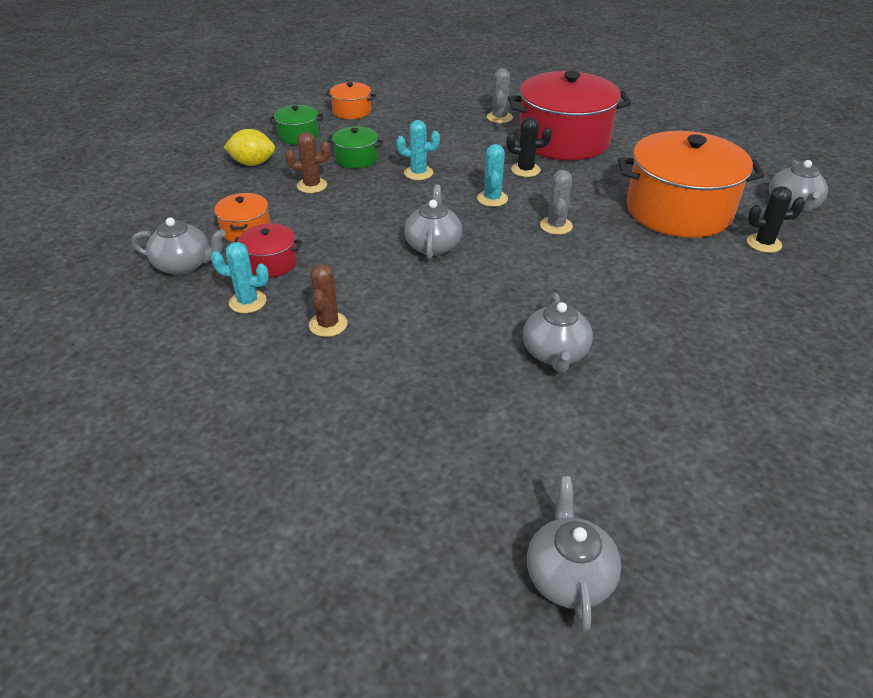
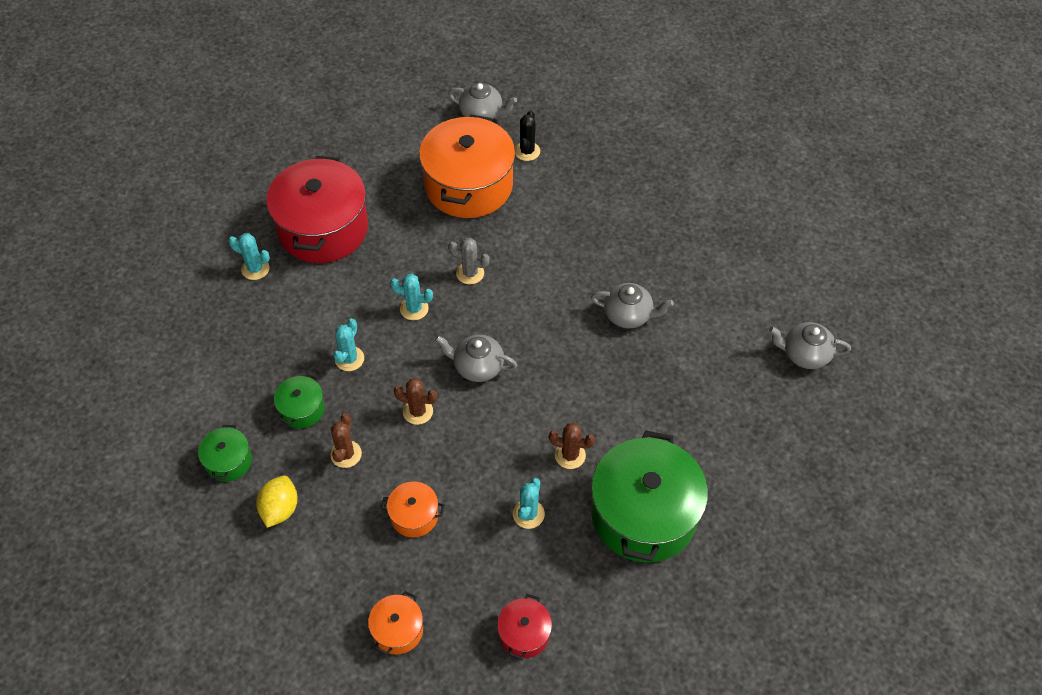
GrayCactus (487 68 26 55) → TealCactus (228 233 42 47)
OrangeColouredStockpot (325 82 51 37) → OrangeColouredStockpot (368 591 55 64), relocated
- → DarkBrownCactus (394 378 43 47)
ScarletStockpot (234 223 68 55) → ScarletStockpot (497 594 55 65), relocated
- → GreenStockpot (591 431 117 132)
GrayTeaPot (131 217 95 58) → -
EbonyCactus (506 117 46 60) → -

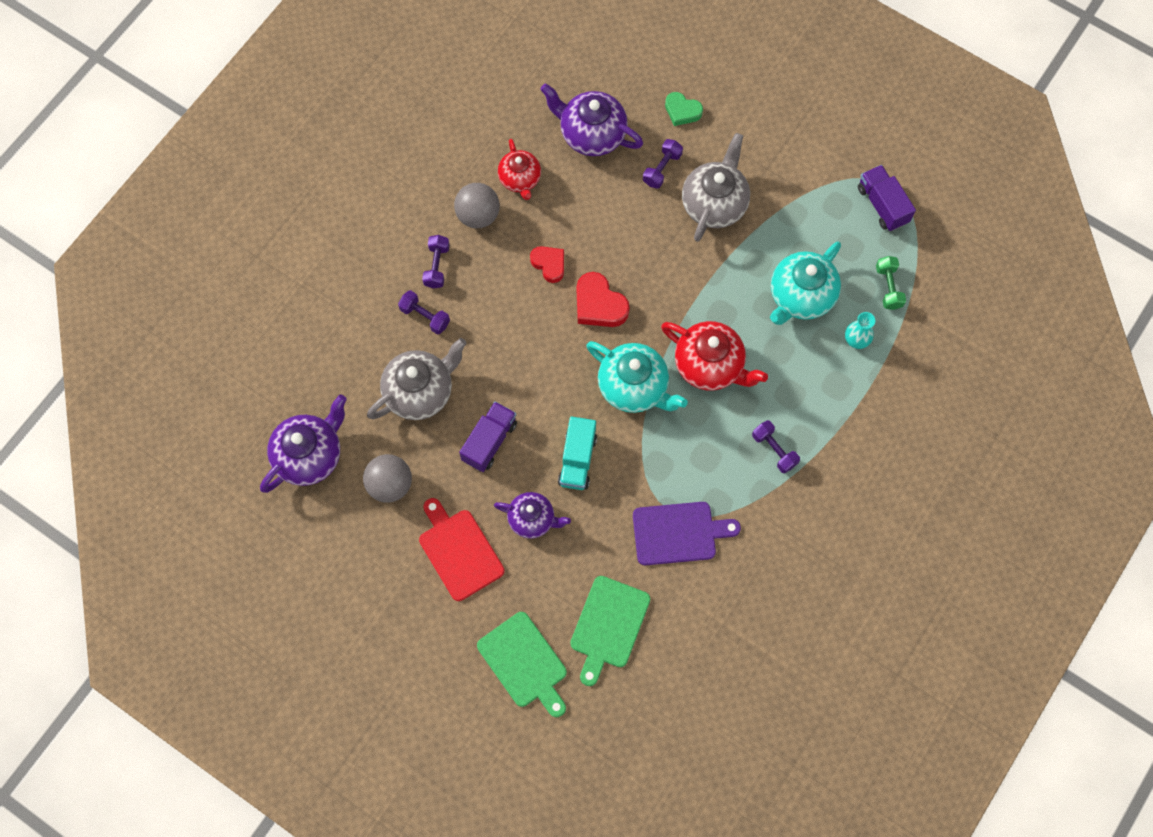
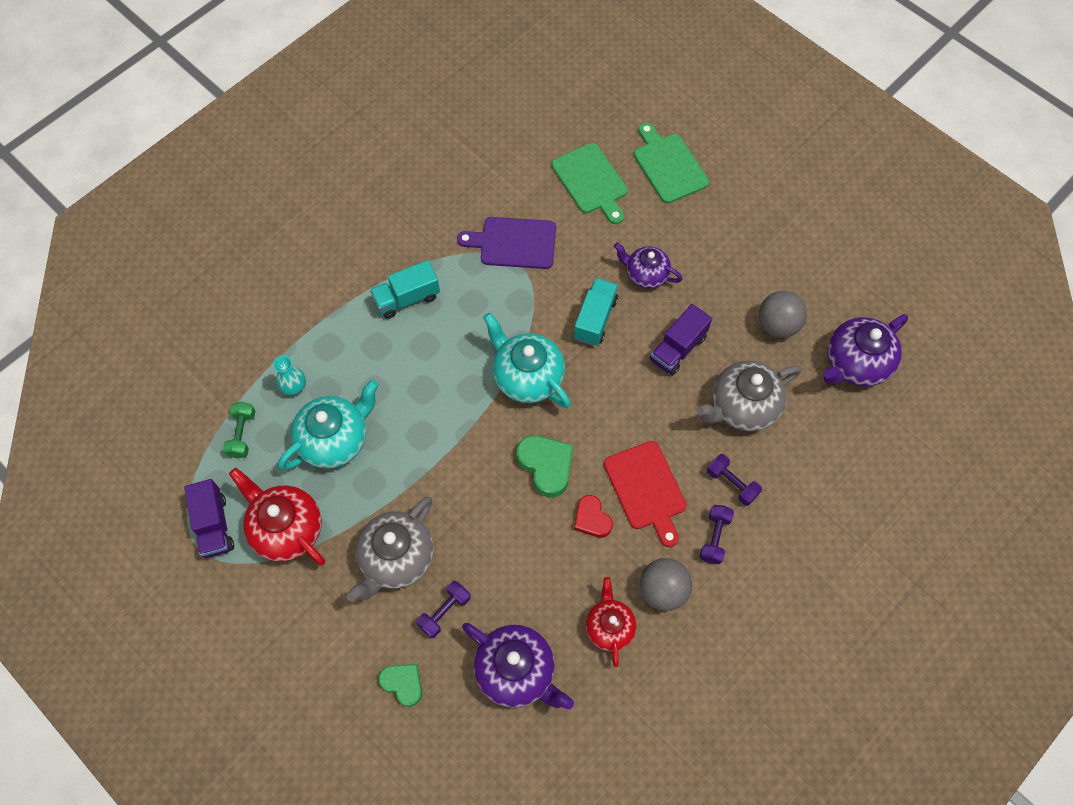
ScarletTeaPot (661 321 107 70) → ScarletTeaPot (229 468 96 98), relocated
PurpleFreeWeight (752 420 48 53) → TealToyTruck (370 260 70 59)
ScarletHeart (577 272 53 55) → GreenHeart (517 435 56 62)
GreenBreadBoard (570 576 80 110) → GreenBreadBoard (552 143 76 81), 120 degrees clockwise
ScarletBreadBoard (419 498 86 103) → ScarletBreadBoard (604 441 82 106), relocated

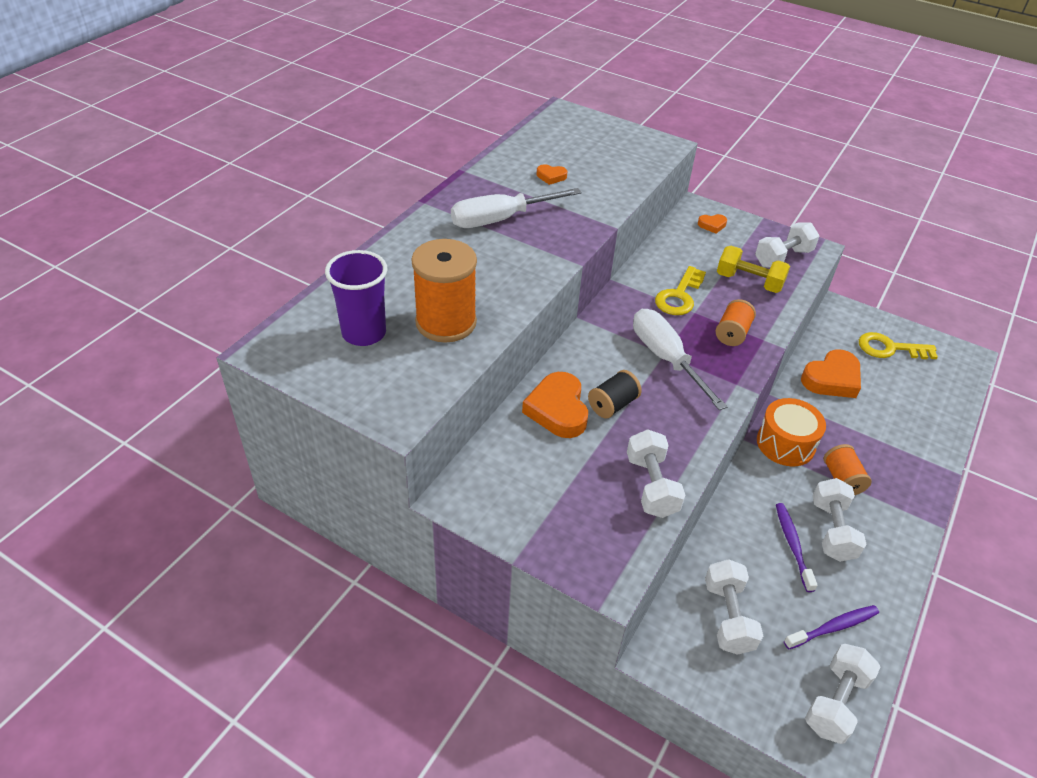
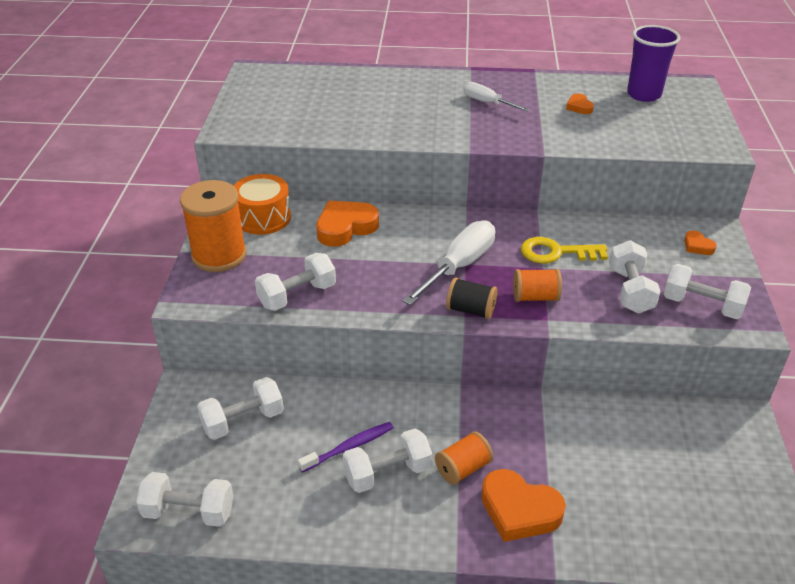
OrangeColouredReelOfThread (411 239 66 104) → OrangeColouredReelOfThread (180 180 67 92), relocated
OrangeColouredToyDrum (757 398 69 68) → OrangeColouredToyDrum (234 174 57 61), relocated
EbonyReelOfThread (588 370 54 49) → EbonyReelOfThread (446 277 52 42), relocated
SnowWhiteHandScrewdriver (451 188 131 40) → SnowWhiteHandScrewdriver (463 82 67 29), x0.59
OrangeColouredHeart (801 349 60 49) → OrangeColouredHeart (481 469 85 73), relocated
BrightYellowFreeWeight (717 246 73 47) → SnowWhiteFreeWeight (609 240 51 74)
PurpleBeaker (325 250 62 96) → PurpleBeaker (627 25 53 77), relocated
PurpleToothBrush (784 605 95 44) → -
BrightYellowKey (859 332 79 27) → -

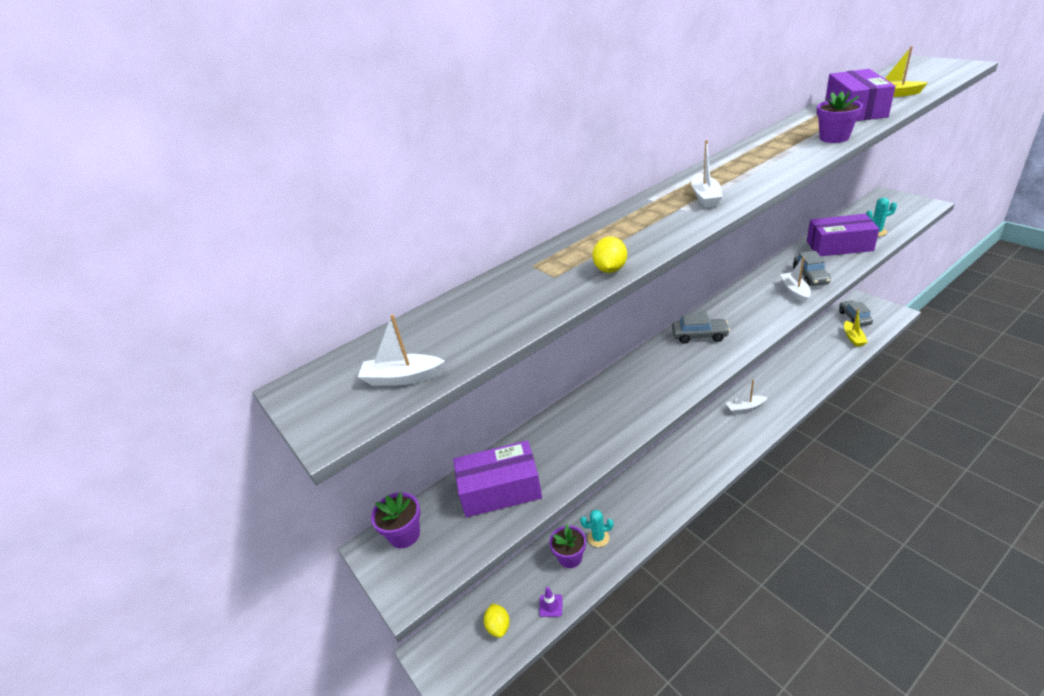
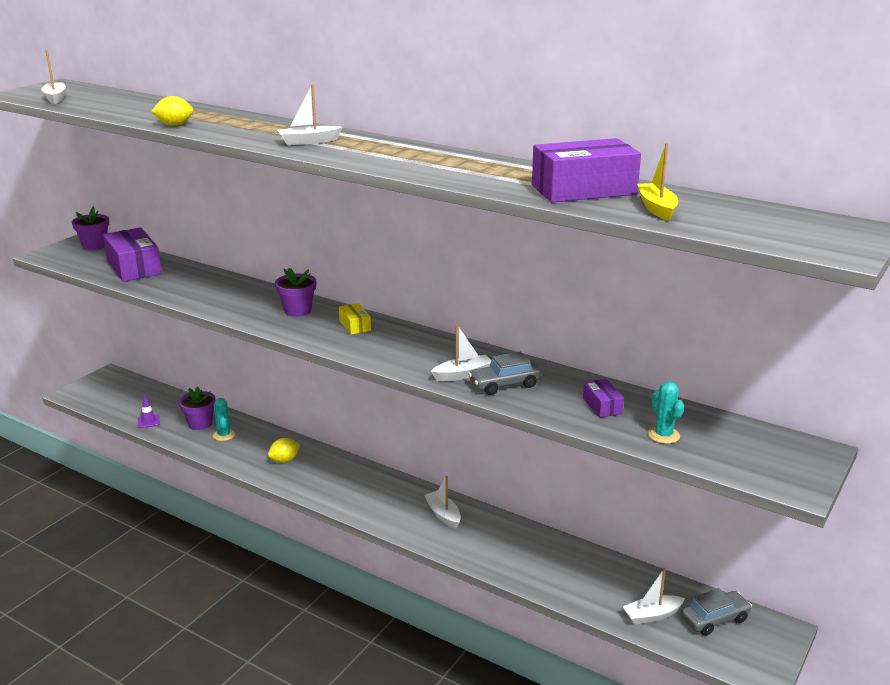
BrightYellowToyLemon (484 603 26 35) → BrightYellowToyLemon (268 438 32 25), relocated
PurpleFlowerPot (817 91 46 52) → PurpleFlowerPot (275 268 41 49), relocated
GrayToyCar (672 313 58 30) → BrightYellowPackage (339 303 32 32)
PurplePackage (807 214 72 42) → PurplePackage (583 379 41 39), x0.49
BrightYellowBoat (844 308 24 39) → SnowWhiteBoat (623 568 62 57)

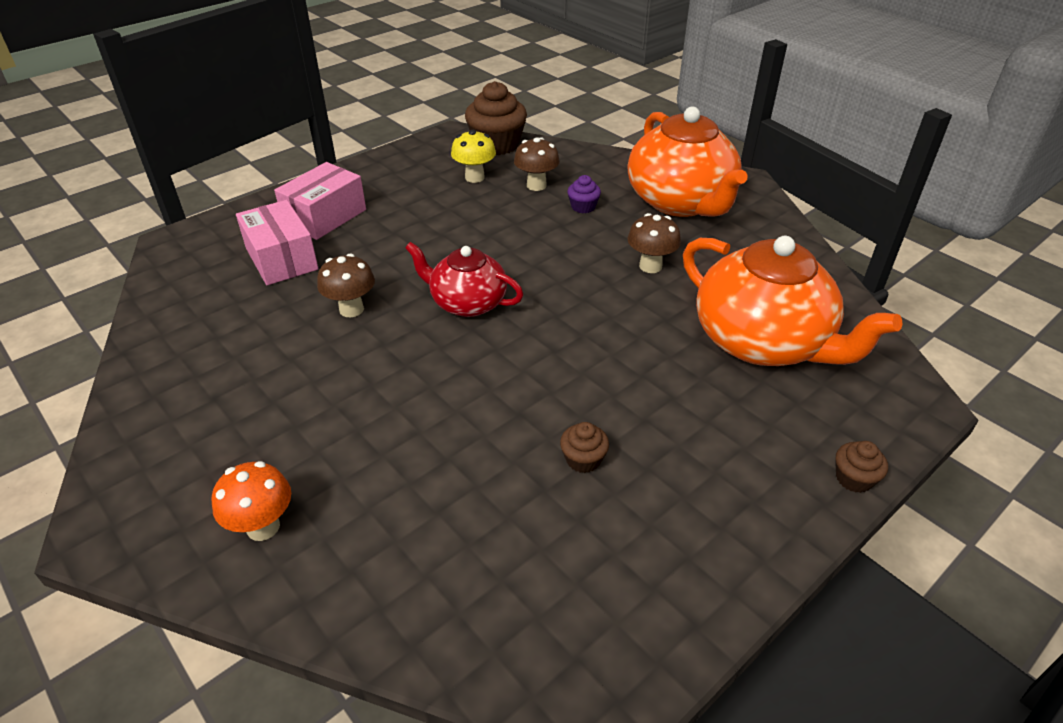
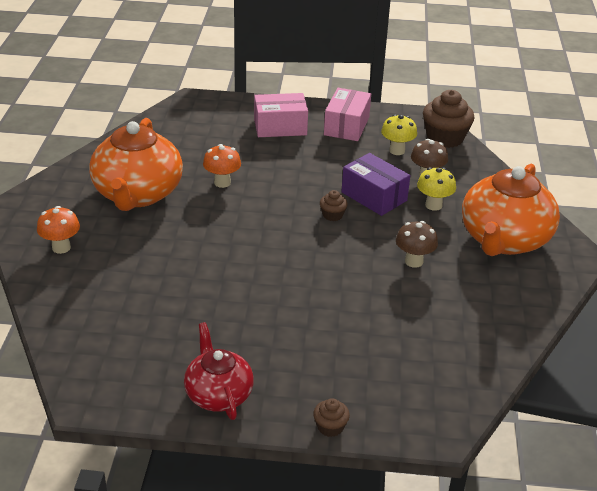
OrangeColouredTeaPot (683 236 219 130) → OrangeColouredTeaPot (89 118 94 93), relocated
ScarletTeaPot (405 242 119 75) → ScarletTeaPot (184 322 70 98), relocated
DarkBrownToadstool (317 254 58 63) → OrangeColouredToadstool (203 144 38 44)
DarkBrownMuffin (560 422 49 51) → DarkBrownMuffin (320 190 28 31), relocated
RosePinkPackage (236 200 83 85) → RosePinkPackage (324 88 47 53), relocated
- → PurplePackage (341 153 69 63)
PurpleMuffin (567 175 34 38) → BrightYellowToadstool (417 167 39 44)

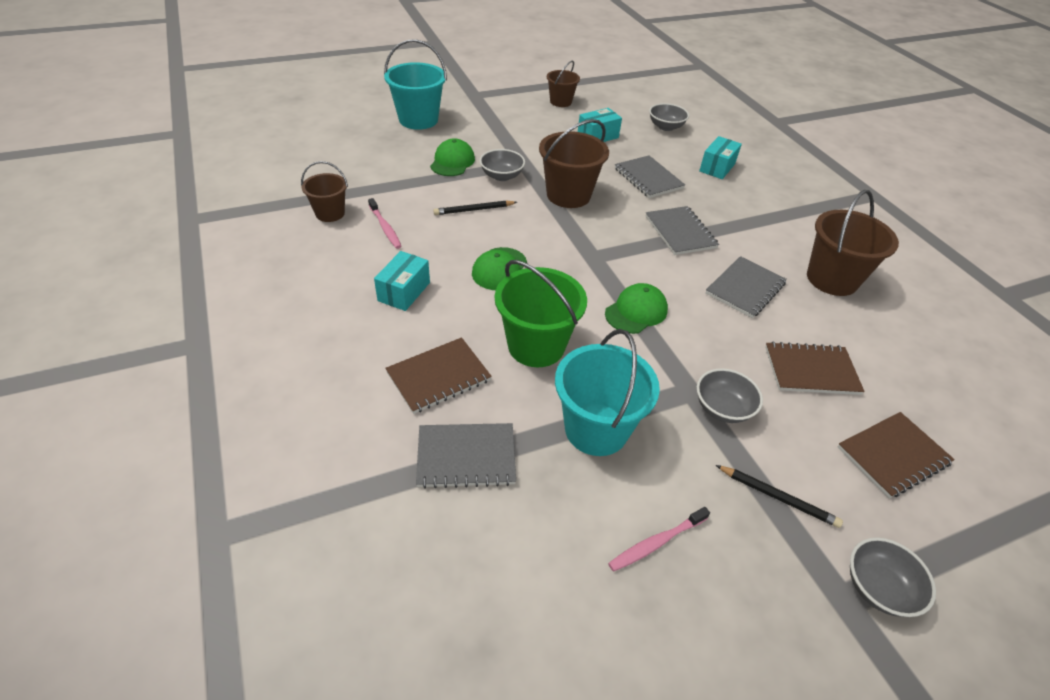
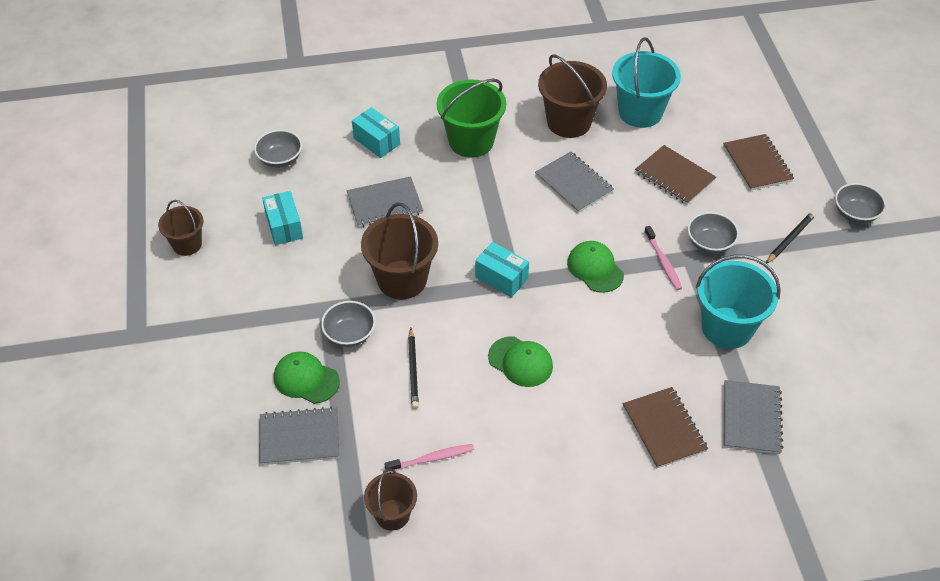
GrayNotepad (646 206 73 49) → GrayNotepad (259 407 80 58), relocated
GreenPail (495 260 92 107) → GreenPail (437 79 69 79), relocated
TealPackage (374 251 56 60) → TealPackage (475 242 54 56), relocated
TealPail (384 39 63 91) → TealPail (612 37 69 91), relocated
DarkBrownNotepad (765 342 100 53) → DarkBrownNotepad (635 145 81 60), 60 degrees counterclockwise
RosePinkToothBrush (608 507 102 65) → RosePinkToothBrush (644 226 38 64), relocated

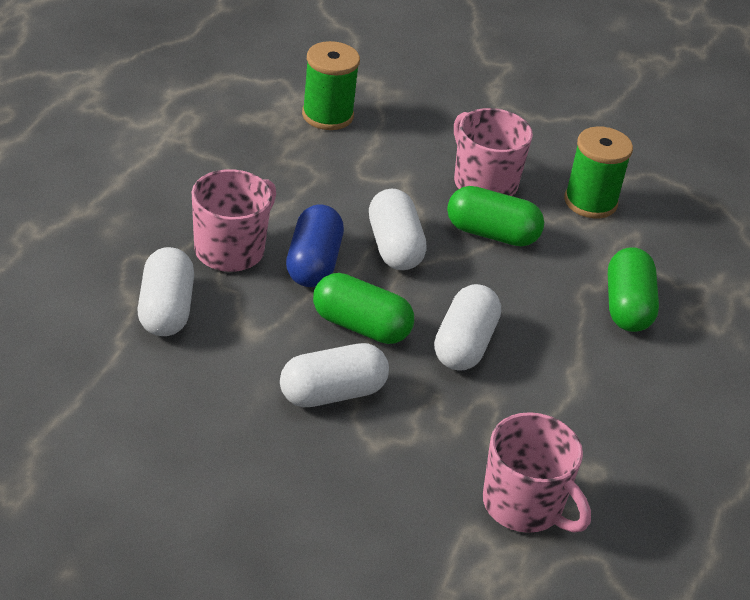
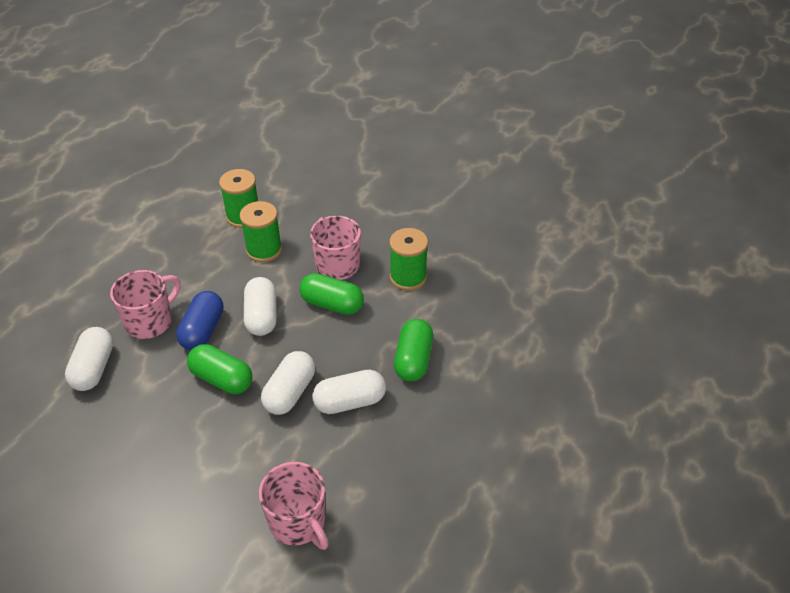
- → GreenReelOfThread (240 201 42 61)
SnowWhitePillShape (280 343 109 64) → SnowWhitePillShape (312 370 74 44), relocated

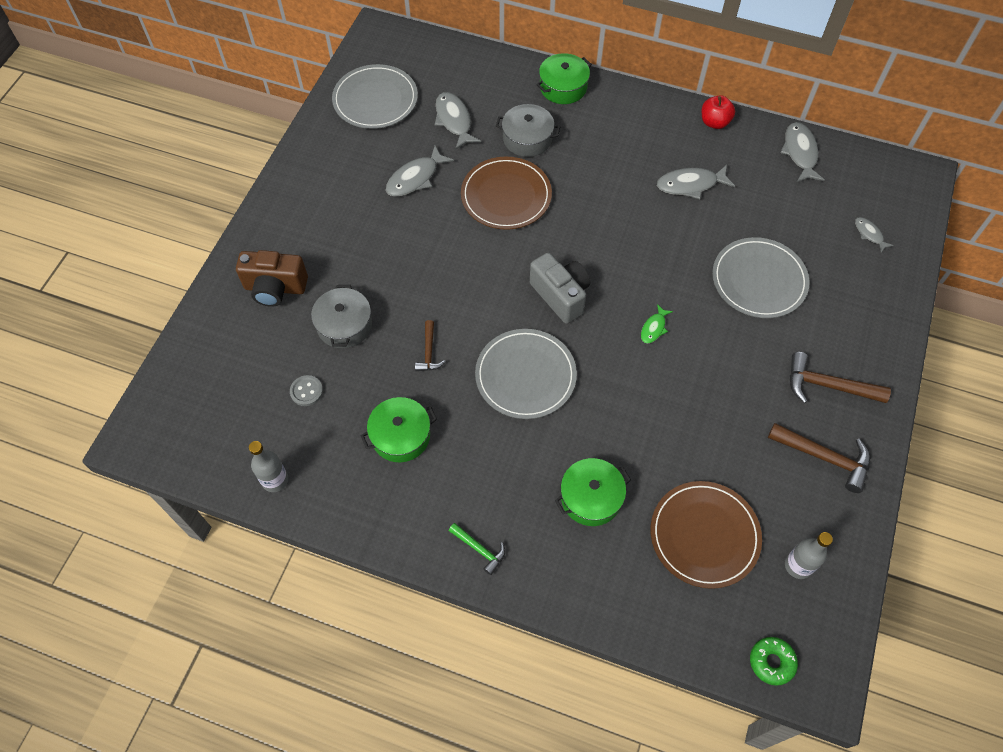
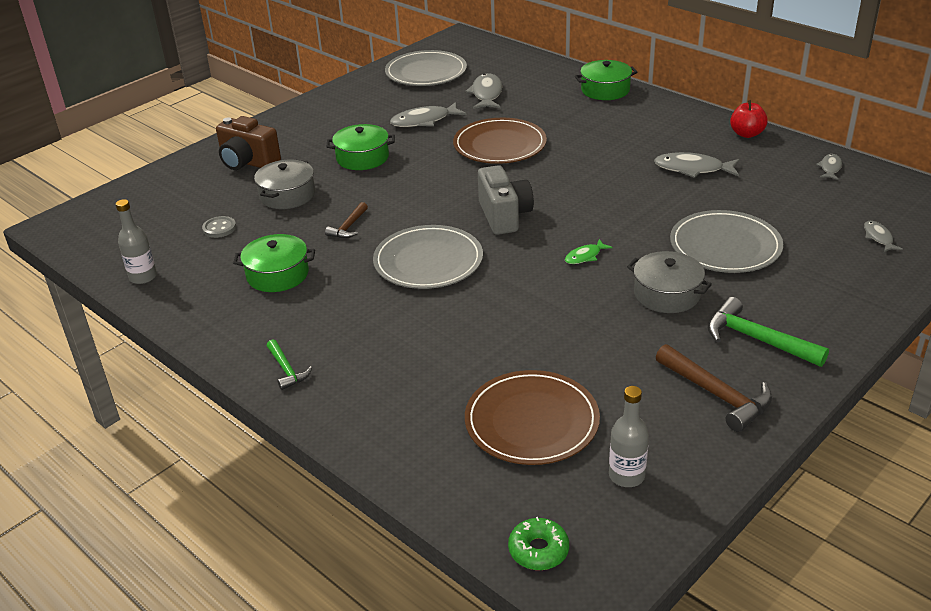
GreenStockpot (555 458 76 68) → GreenStockpot (327 124 68 46), relocated
GrayStockpot (496 104 64 53) → GrayStockpot (627 251 85 62), relocated
DarkBrownHammer (790 352 101 51) → GreenHammer (708 297 121 70)
GrayFishFigure (780 122 45 60) → GrayFishFigure (816 154 26 26), x0.57

